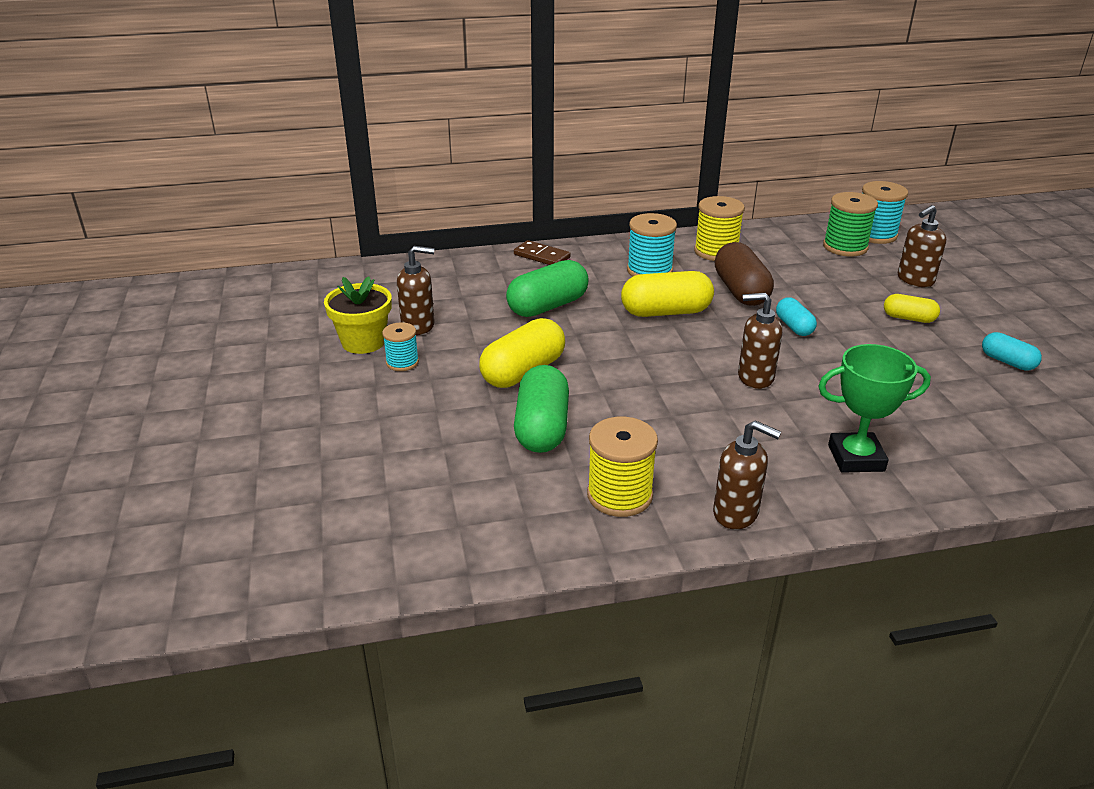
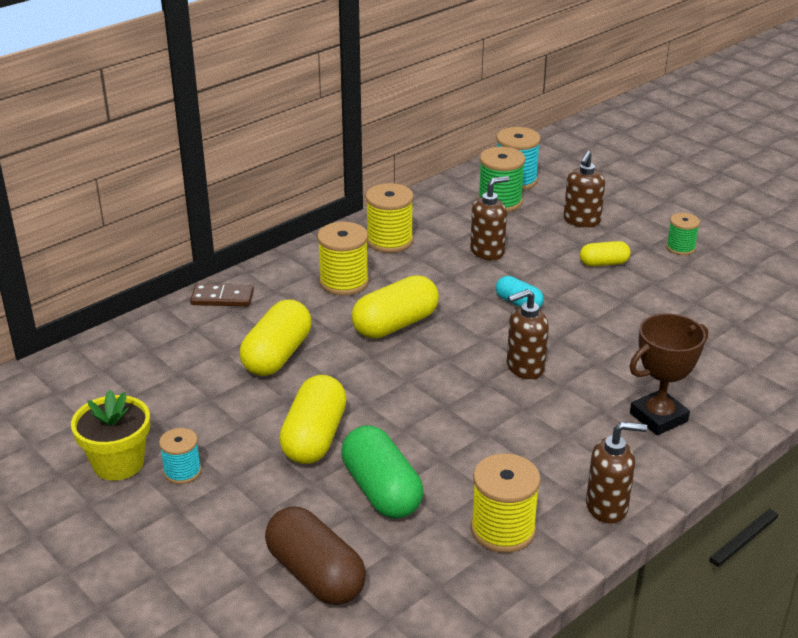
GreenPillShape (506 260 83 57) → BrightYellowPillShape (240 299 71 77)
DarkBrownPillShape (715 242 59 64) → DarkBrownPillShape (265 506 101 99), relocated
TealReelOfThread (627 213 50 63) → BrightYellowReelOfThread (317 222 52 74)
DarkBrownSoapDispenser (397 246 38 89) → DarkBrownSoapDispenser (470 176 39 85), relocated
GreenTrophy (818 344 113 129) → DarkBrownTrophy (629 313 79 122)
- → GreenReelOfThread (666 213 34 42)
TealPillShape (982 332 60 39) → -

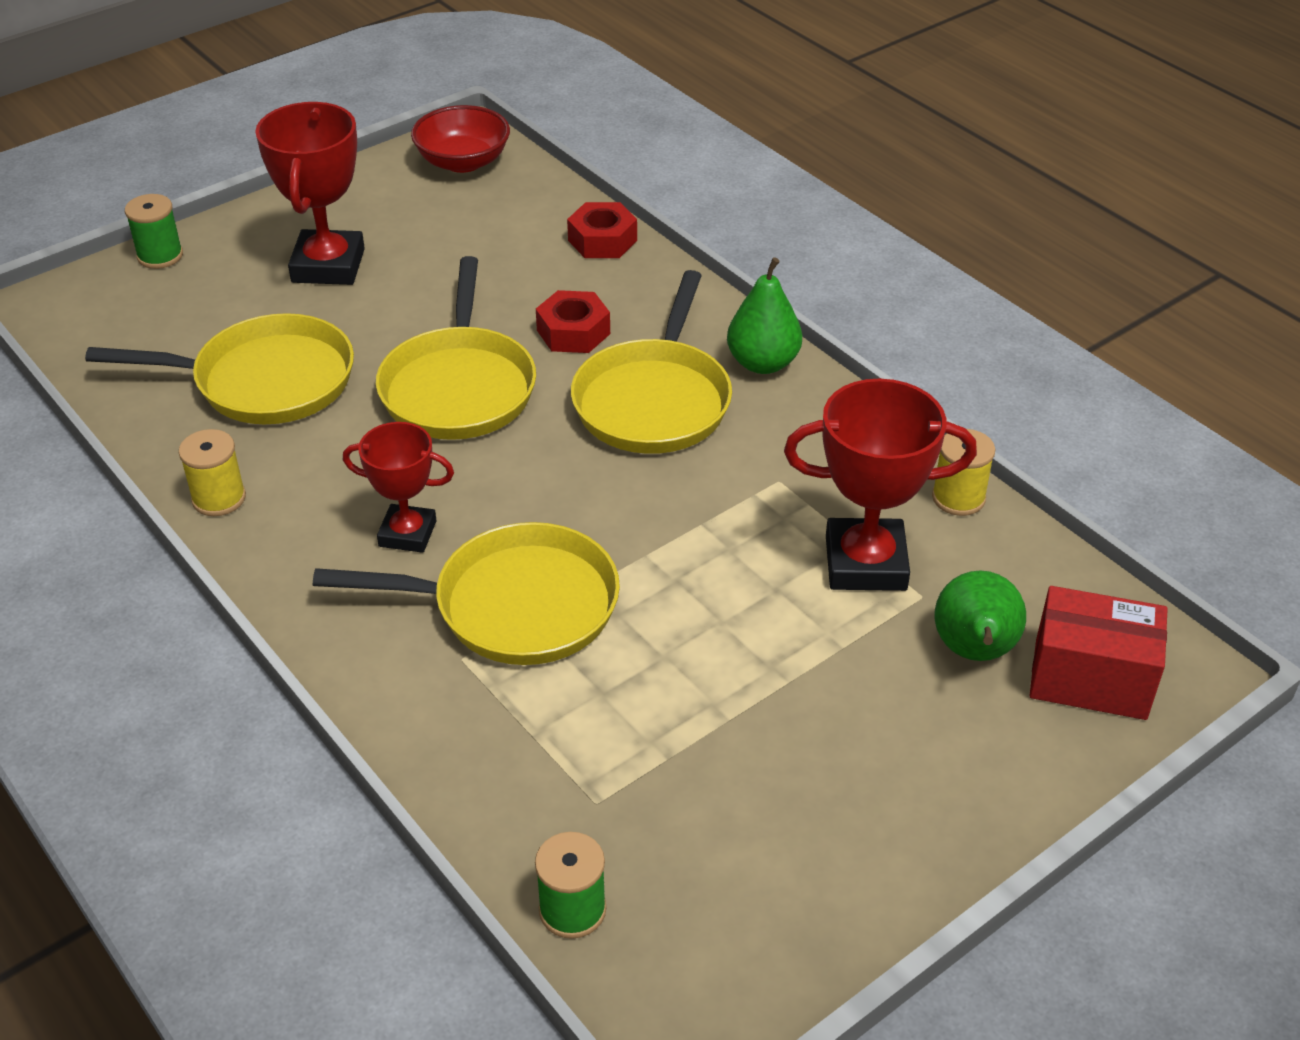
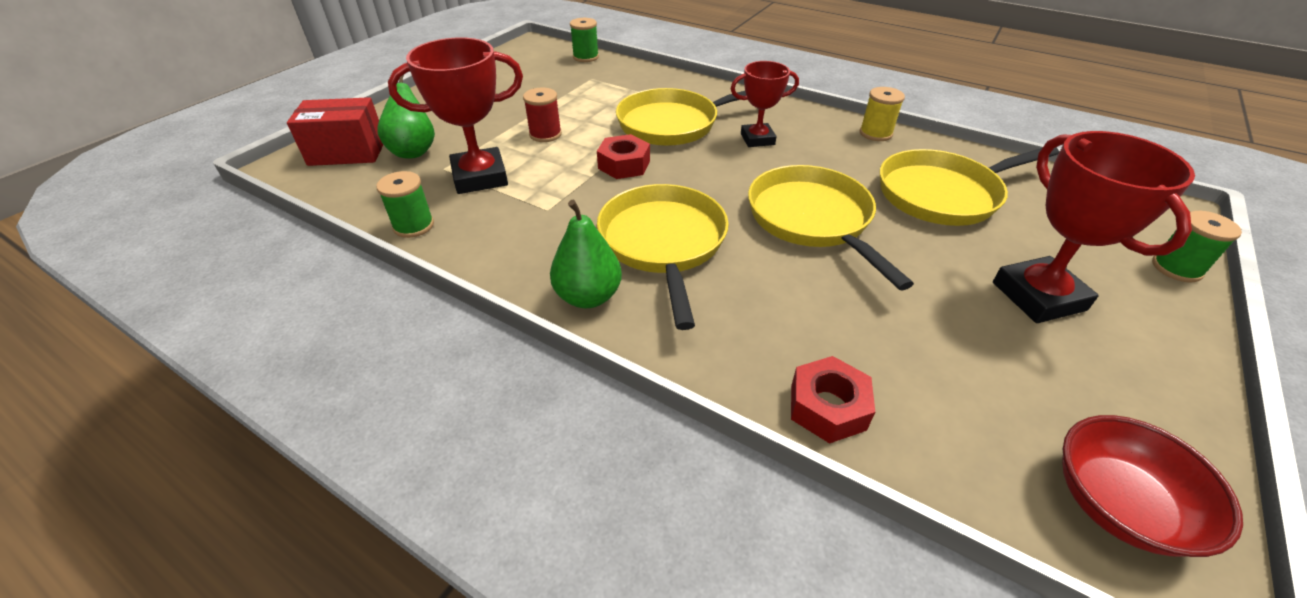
BrightYellowReelOfThread (932 429 63 87) → GreenReelOfThread (376 171 58 67)
- → ScarletReelOfThread (523 88 39 54)
ScarletNut (536 290 74 63) → ScarletNut (597 134 53 45), relocated

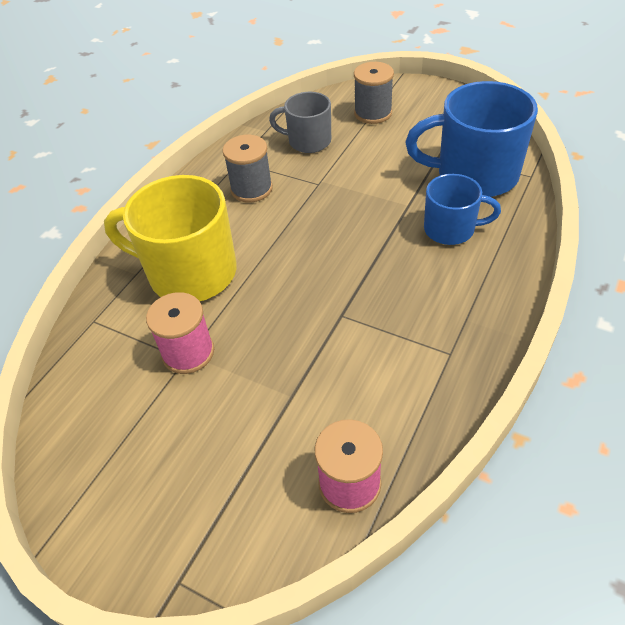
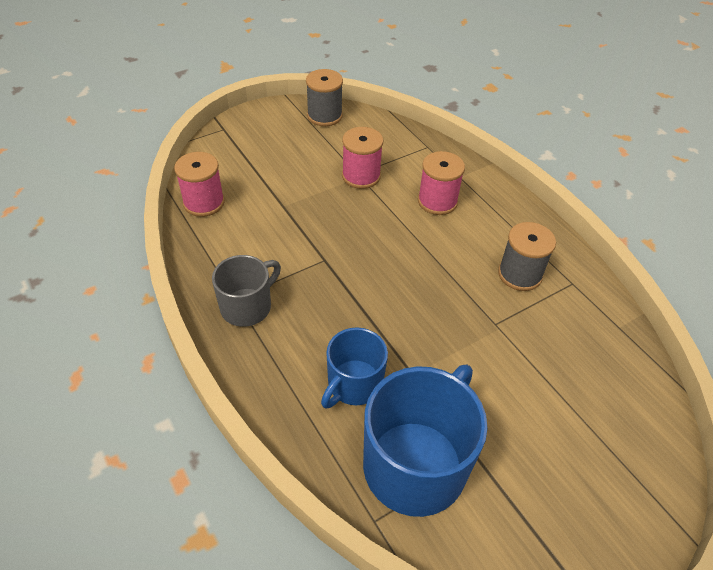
GrayMug (269 92 62 61) → GrayMug (212 255 69 72), relocated
GrayReelOfThread (354 62 40 62) → GrayReelOfThread (306 69 37 57), relocated
BrightYellowMug (104 175 132 126) → RosePinkReelOfThread (418 151 47 64)

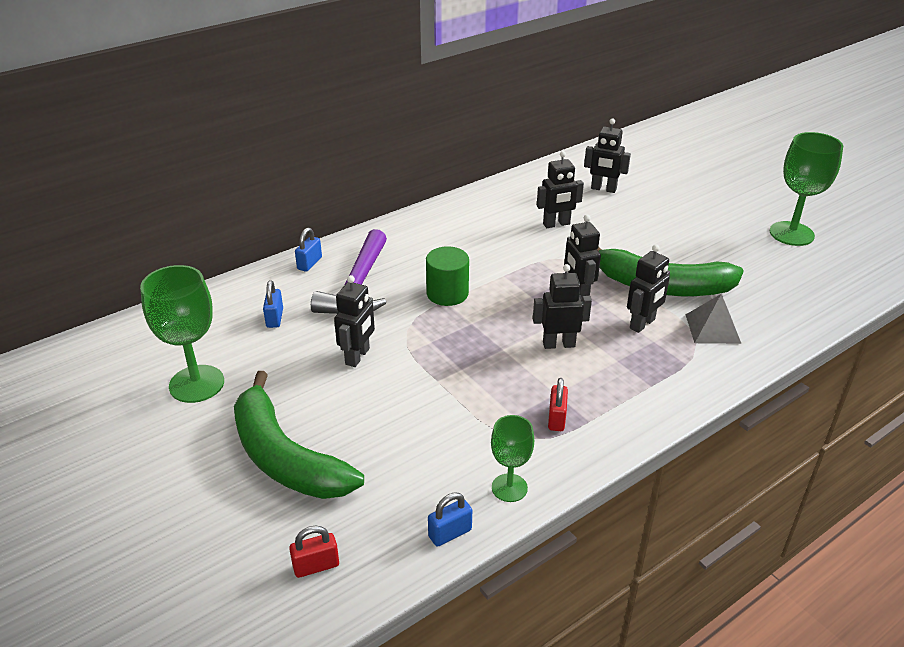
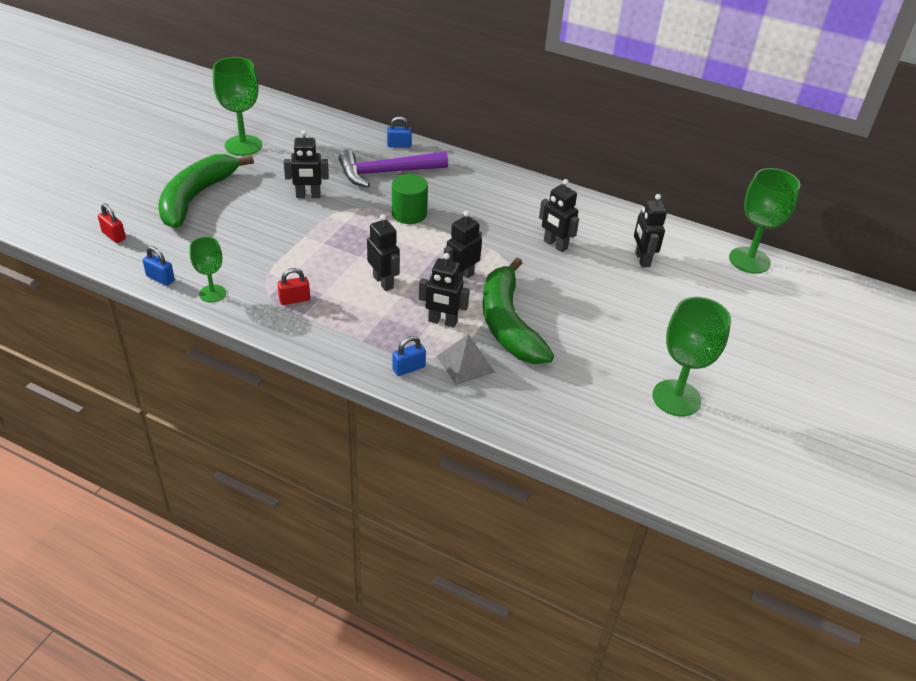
CobaltPadlock (263 280 20 48) → CobaltPadlock (392 336 34 40), relocated
- → GreenChalice (729 168 72 106)

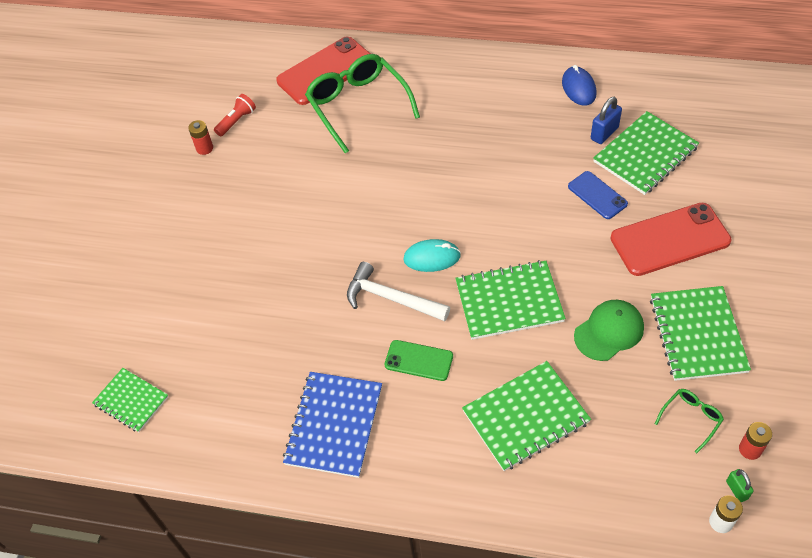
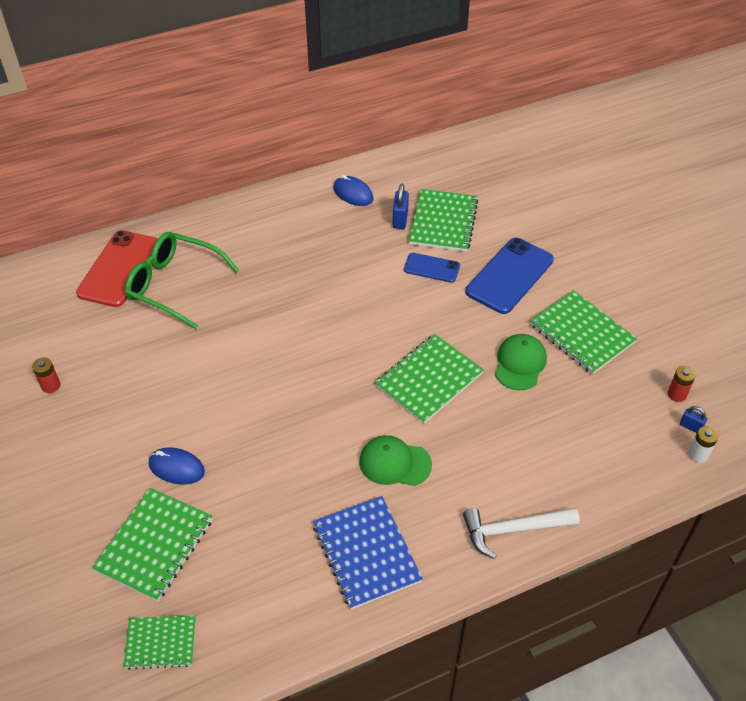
GreenNotepad (462 361 129 110) → GreenNotepad (92 488 121 113), relocated
- → CobaltMouse (149 447 56 38)
GreenMobilePhone (384 340 69 41) → GreenCap (359 435 73 51)
SnowWhiteHammer (347 262 103 59) → SnowWhiteHammer (463 508 117 51), relocated
ScarletMobilePhone (610 203 122 73) → CobaltMobilePhone (466 238 88 76)
GreenPadlock (726 469 28 33) → CobaltPadlock (680 406 27 27)
ScarletTorch (214 94 42 43) → -
TealMouse (403 239 58 33) → -
GreenEyeglasses (655 389 69 64) → -

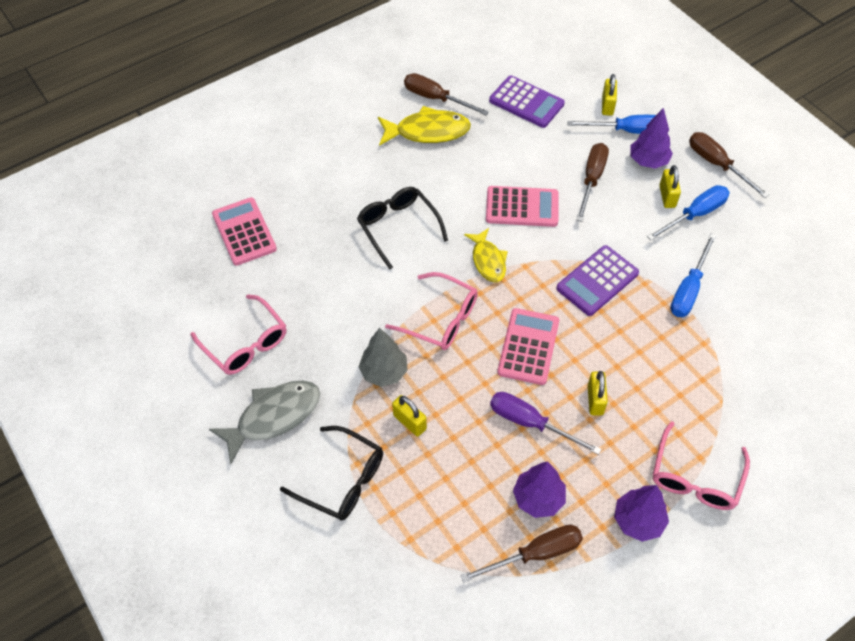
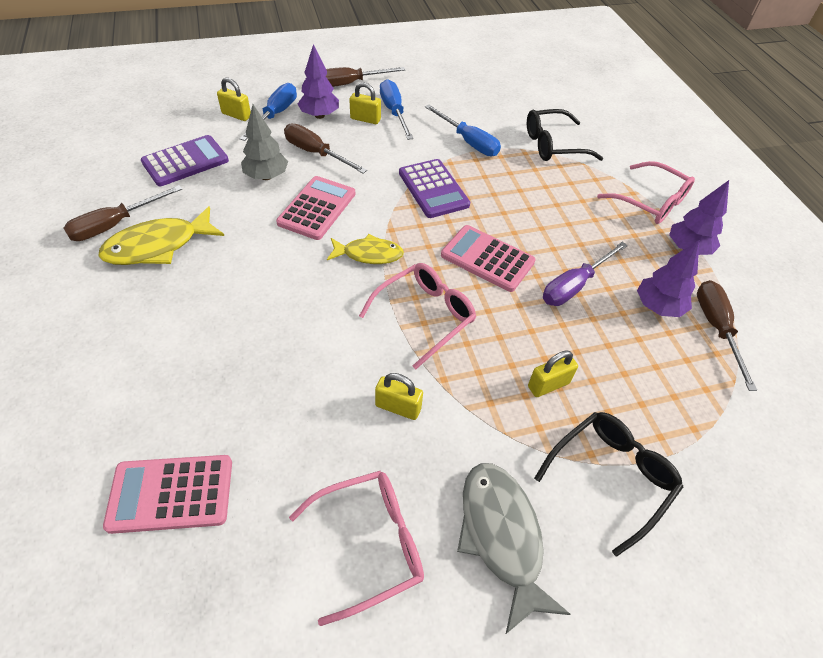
BrightYellowFishFigure (378 106 93 40) → BrightYellowFishFigure (99 206 125 59), 135 degrees counterclockwise
GrayFirTree (359 328 49 59) → GrayFirTree (241 104 47 76), relocated
BrightYellowPadlock (588 371 20 44) → BrightYellowPadlock (375 373 48 47), relocated
EbonyEyeglasses (357 187 91 82) → EbonyEyeglasses (527 109 76 52), relocated

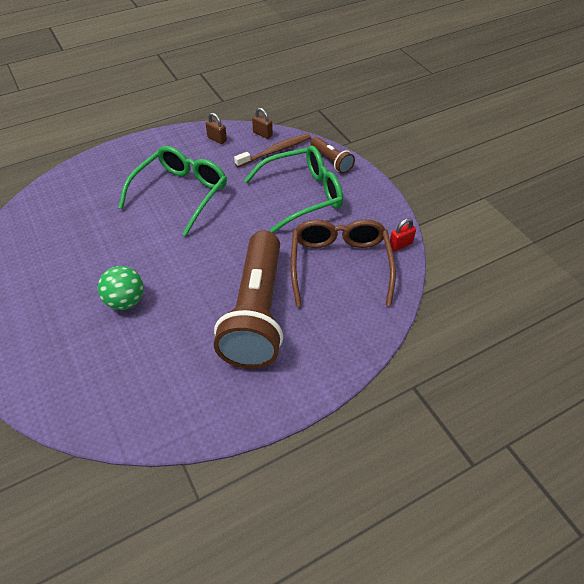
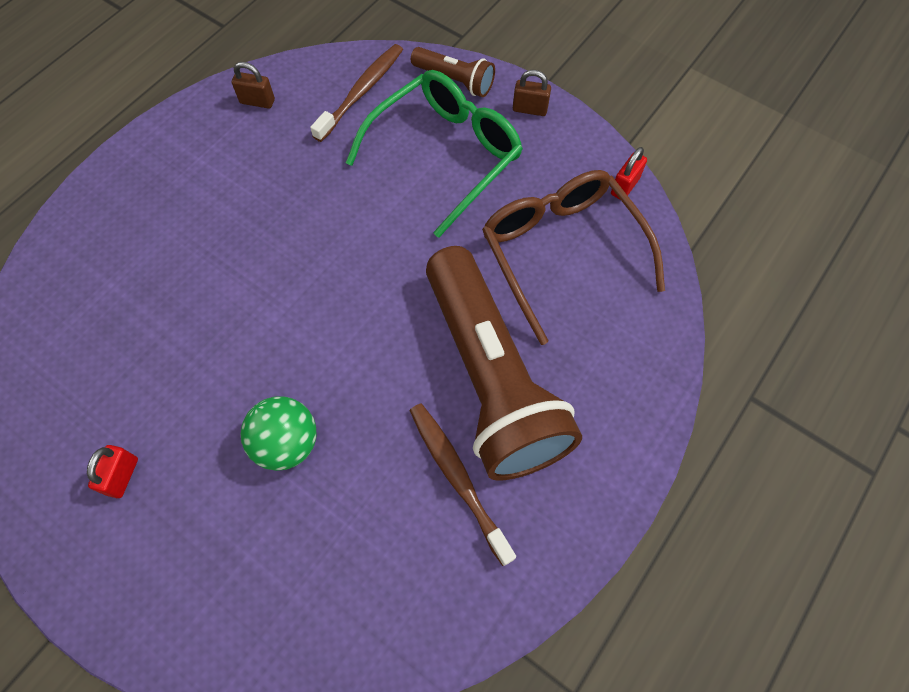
- → ScarletPadlock (87 445 51 53)
- → DarkBrownToothBrush (409 403 107 163)
DarkBrownPadlock (252 108 21 31) → DarkBrownPadlock (513 70 38 46), relocated
GreenEyeglasses (118 146 109 90) → -

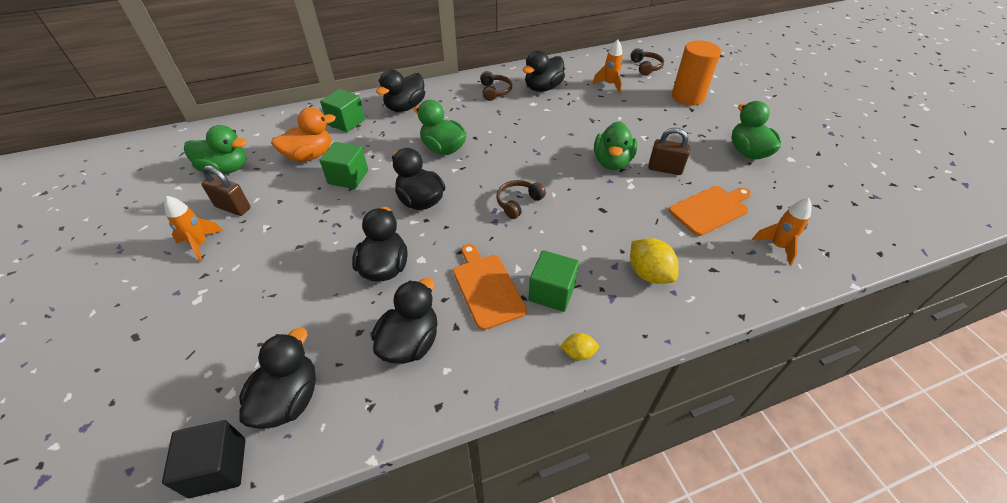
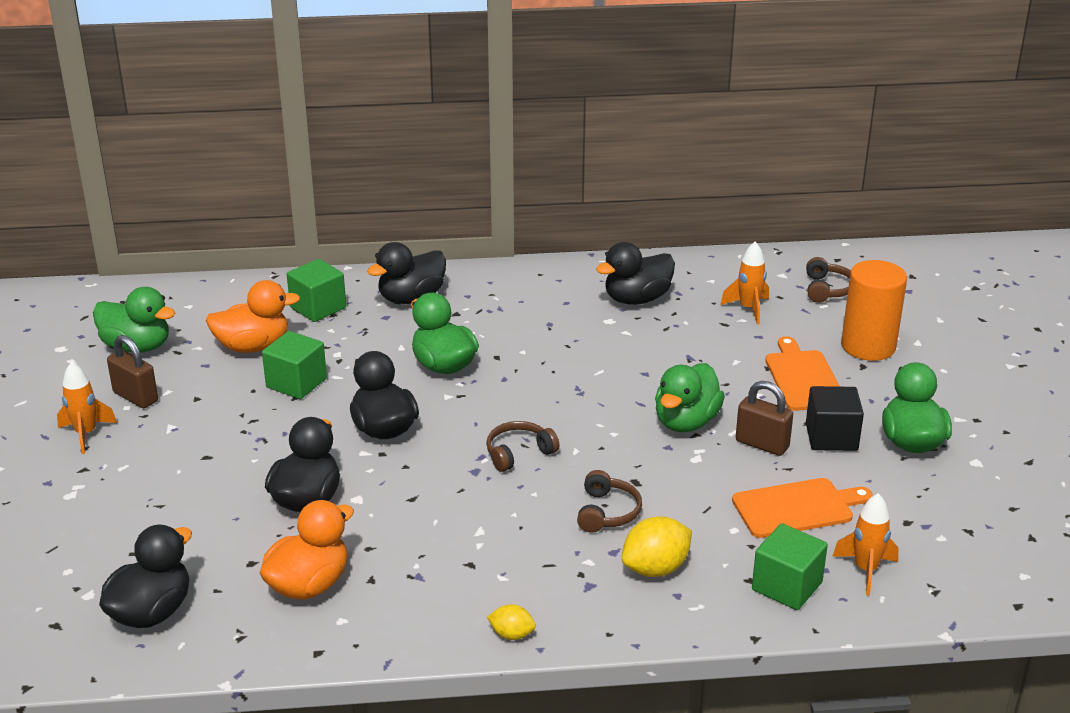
EbonyRubberDuck (371 278 66 86) → OrangeColouredRubberDuck (260 500 94 100)
DarkBrownHeadphones (480 71 32 30) → DarkBrownHeadphones (577 470 65 63), relocated
BrightYellowToyLemon (630 238 49 46) → BrightYellowToyLemon (622 516 70 61), 75 degrees clockwise
GreenBlock (528 250 51 62) → GreenBlock (752 523 76 87), relocated
OrangeColouredBreadBoard (453 244 74 86) → OrangeColouredBreadBoard (765 336 75 75), relocated
EbonyBlock (162 420 83 78) → EbonyBlock (806 386 58 65), relocated

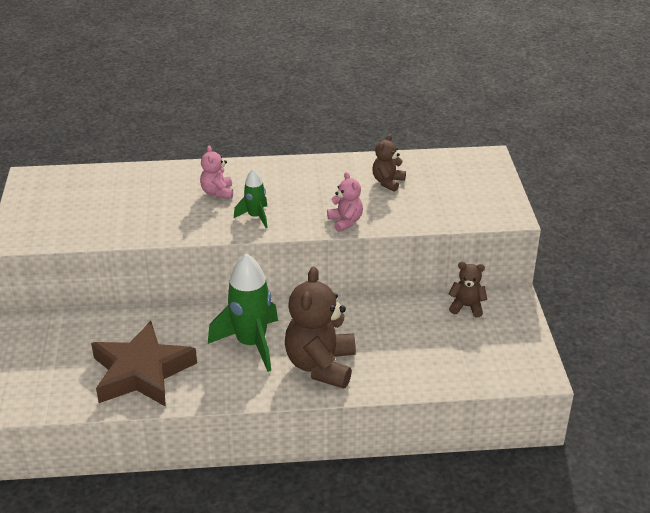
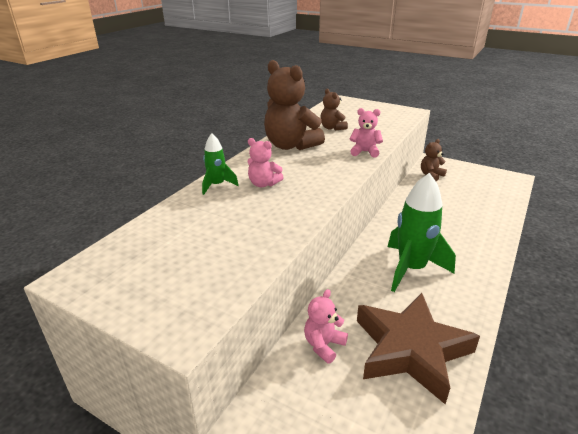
GreenToyRocket (234 169 34 59) → GreenToyRocket (202 133 37 62), relocated
DarkBrownTeddy (285 267 71 122) → DarkBrownTeddy (264 60 61 90), relocated
- → RosePinkTeddy (304 289 44 75)

